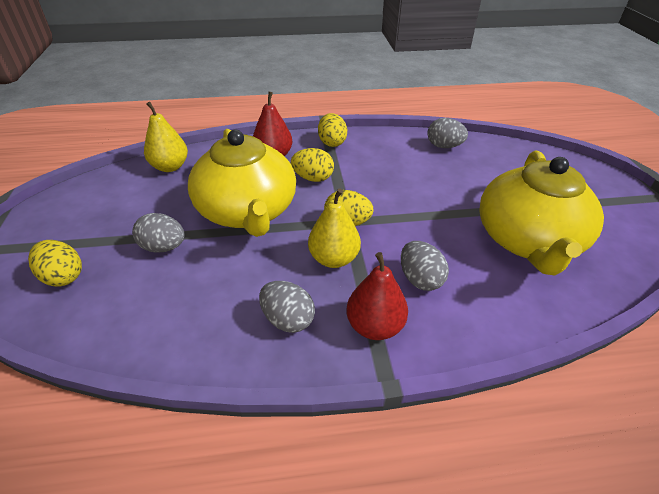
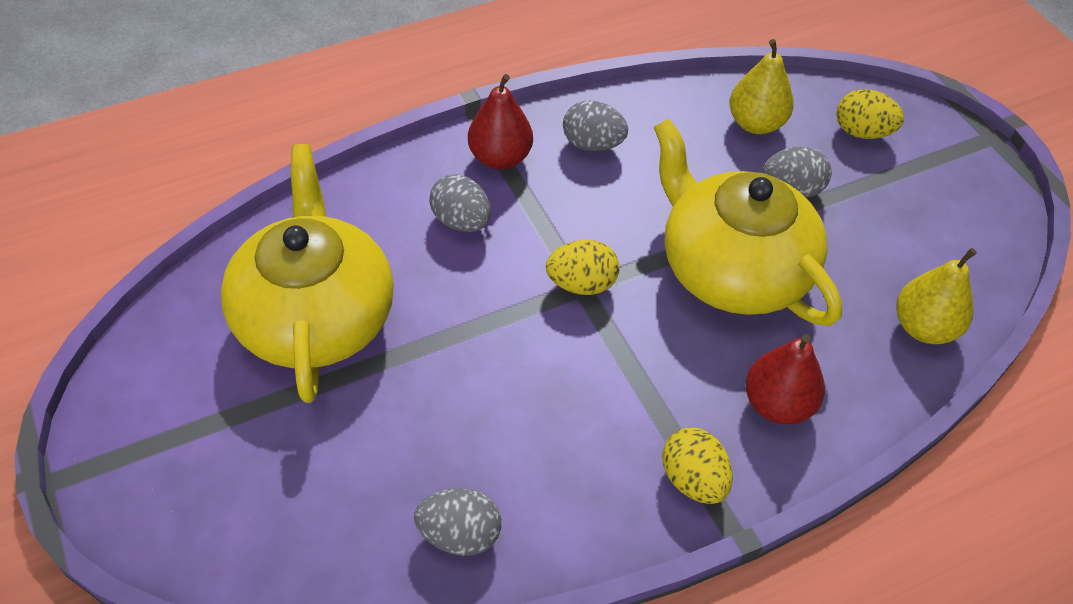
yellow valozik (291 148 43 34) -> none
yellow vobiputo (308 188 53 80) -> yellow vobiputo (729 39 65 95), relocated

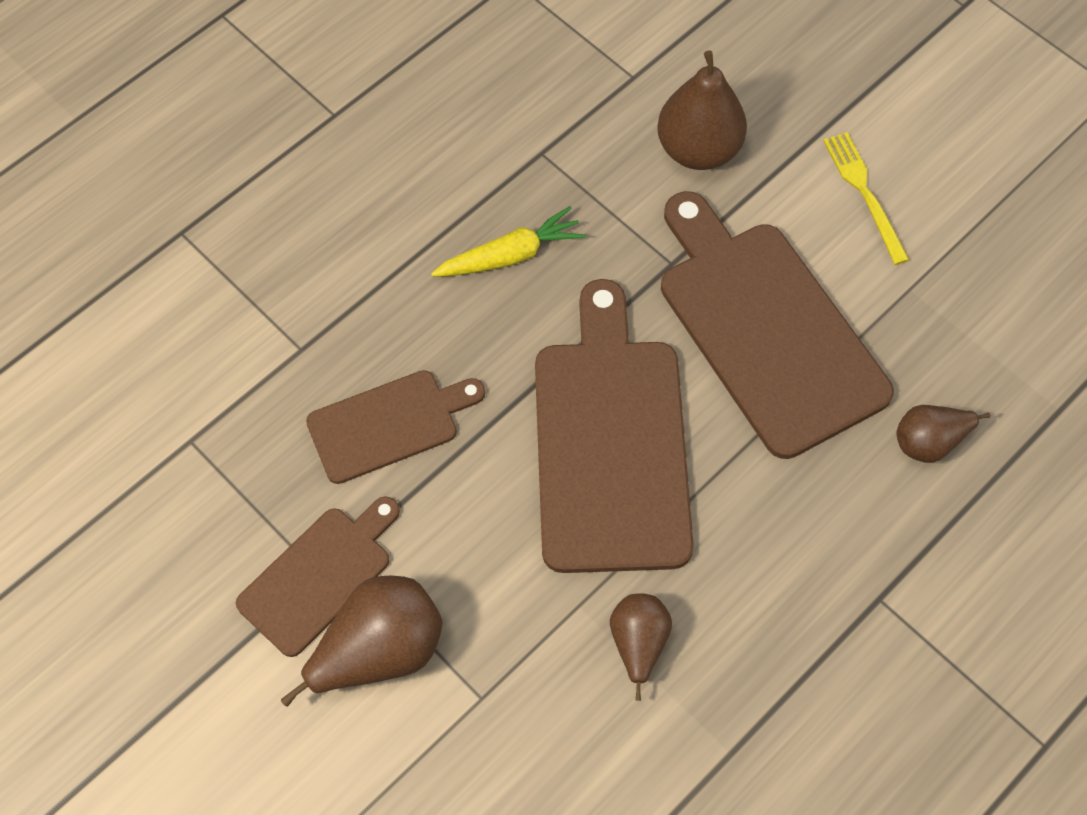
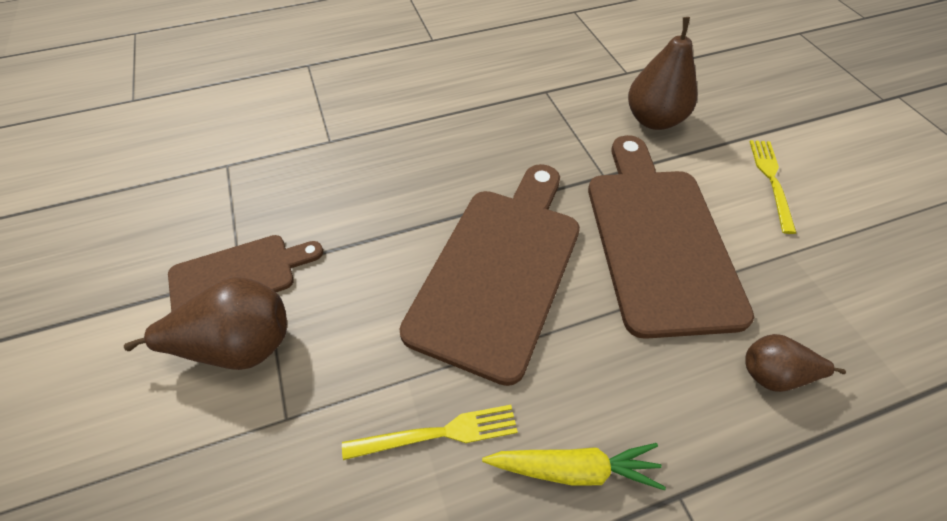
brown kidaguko (306 370 179 114) -> none
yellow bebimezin (431 206 155 71) -> yellow bebimezin (482 443 184 47), relocated
brown vobiputo (610 593 62 108) -> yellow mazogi (342 405 176 55)

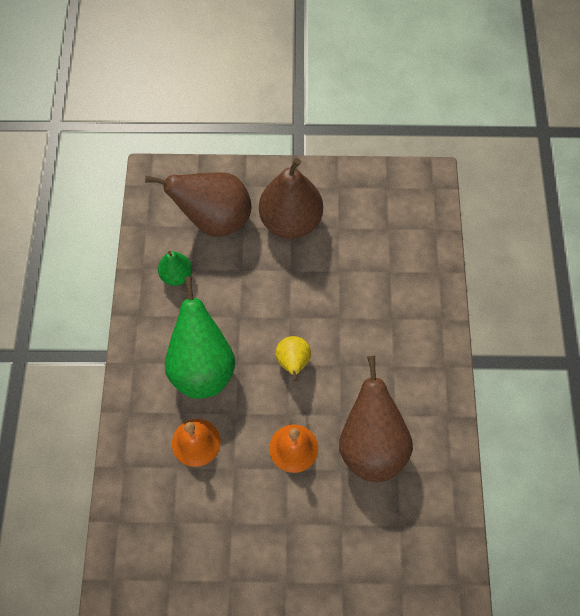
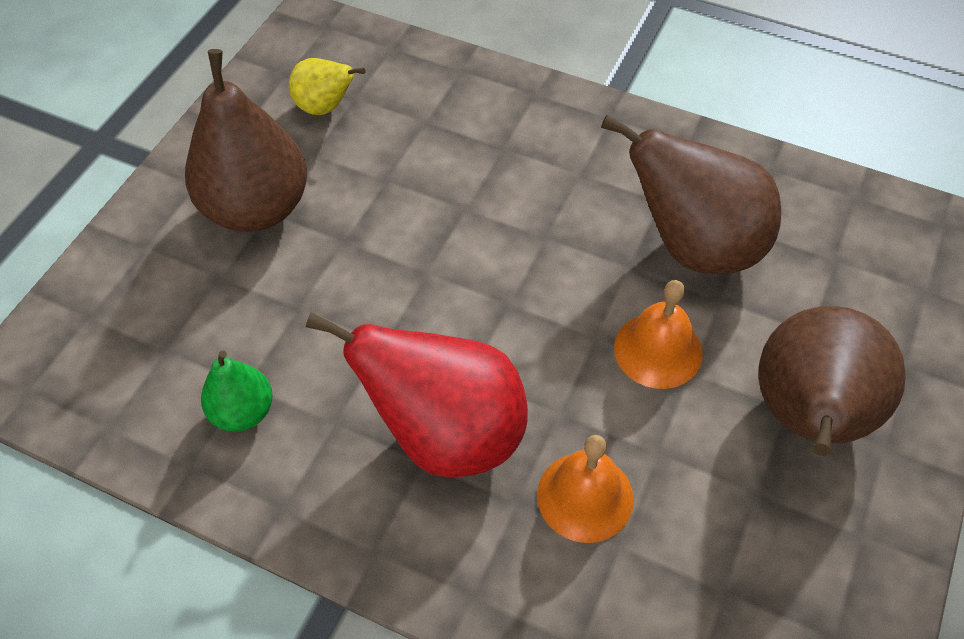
brown vobiputo (145 172 106 65) -> brown vobiputo (758 306 148 150), relocated
green vobiputo (165 277 71 122) -> red vobiputo (306 313 222 164)
yellow vobiputo (275 336 36 45) -> yellow vobiputo (289 58 77 57), relocated

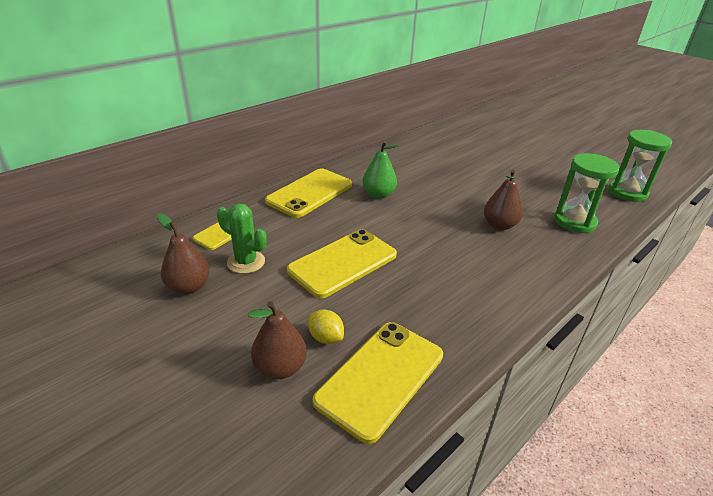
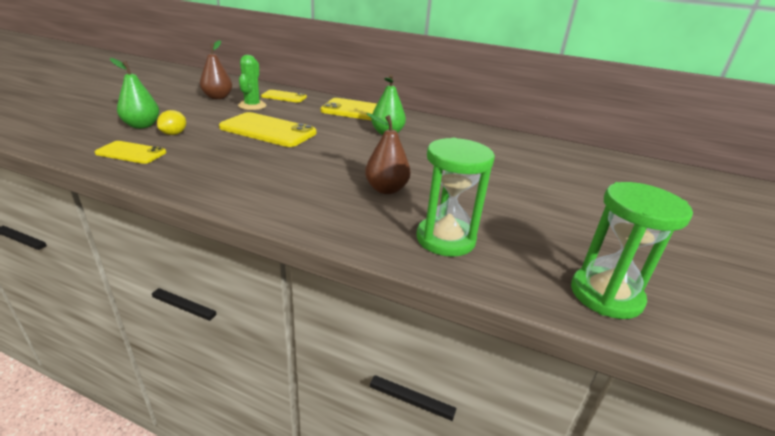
brown vobiputo (248 301 59 78) -> green vobiputo (110 58 49 71)
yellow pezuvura (313 322 130 122) -> yellow pezuvura (95 141 71 23), x0.57

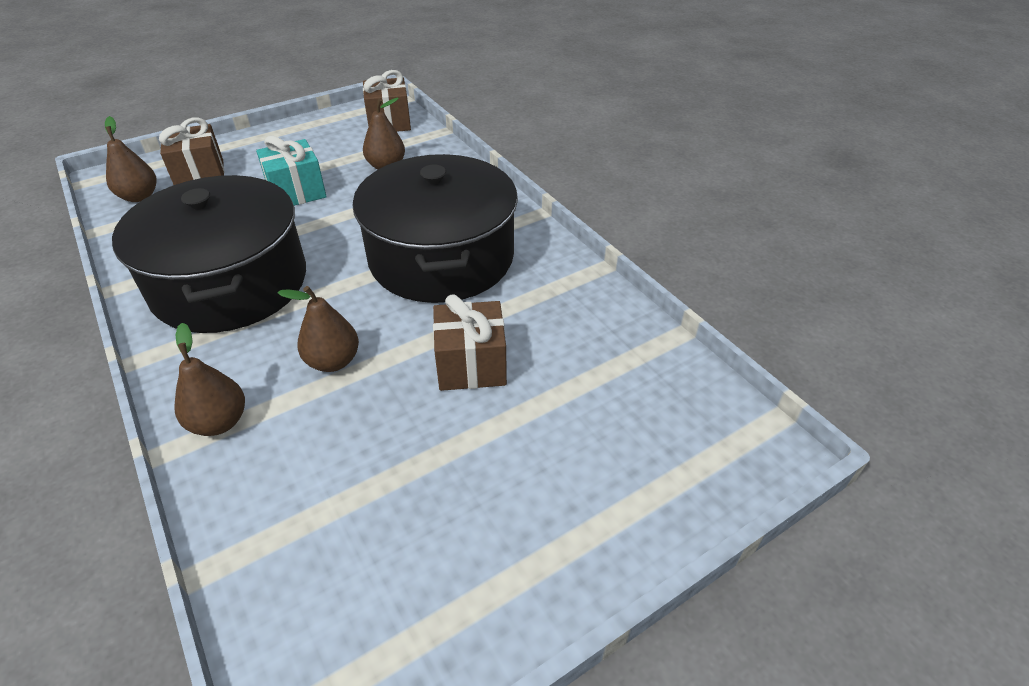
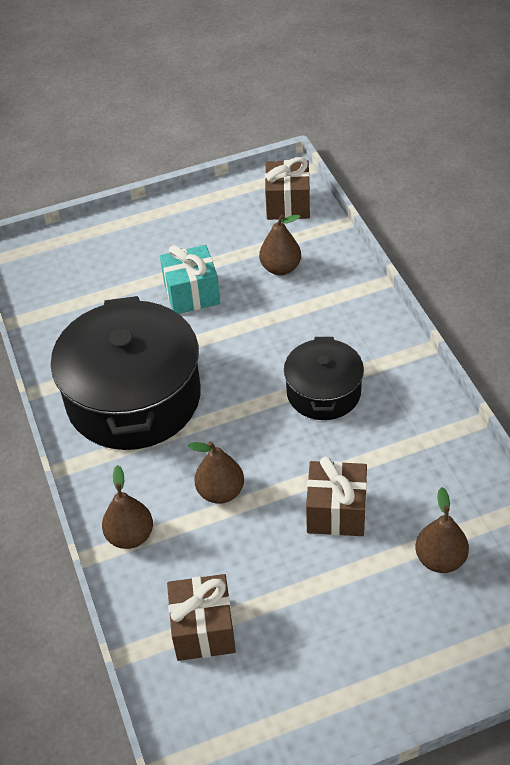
brown vobiputo (105 116 52 86) -> brown vobiputo (415 487 54 86), relocated
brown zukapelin (159 117 65 68) -> brown zukapelin (167 574 69 87), relocated
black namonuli (352 154 166 149) -> black namonuli (284 337 80 83), x0.55

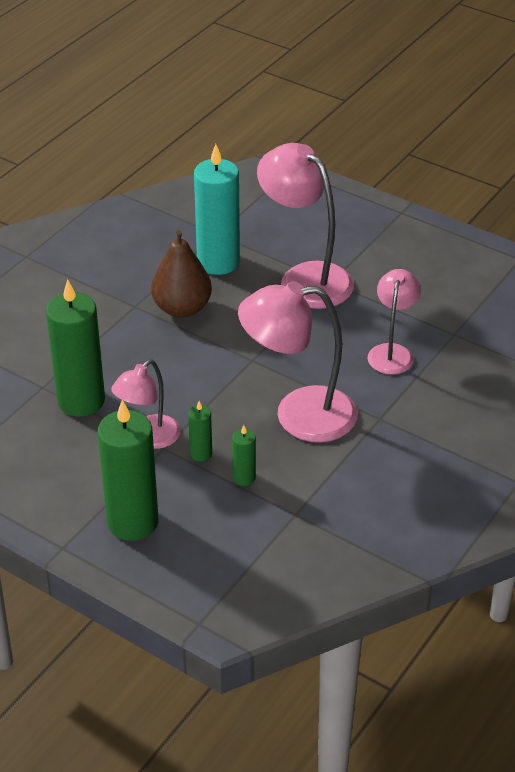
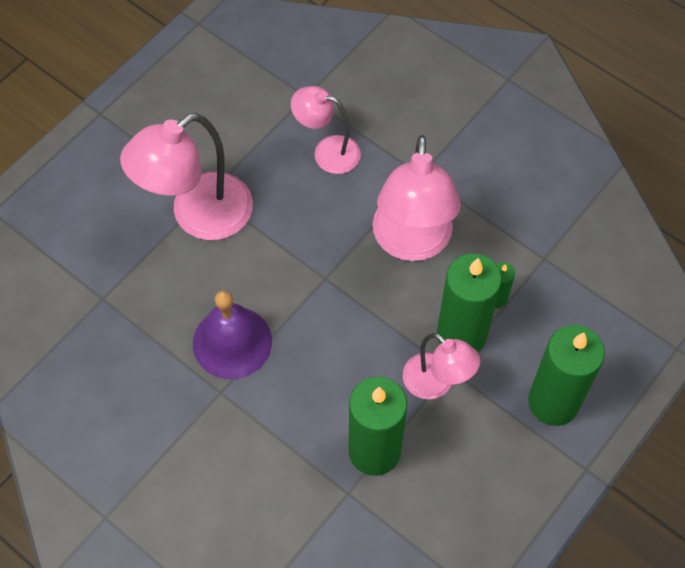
brown vobiputo (151 230 61 88) -> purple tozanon (193 290 79 89)
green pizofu (188 401 24 61) -> green pizofu (437 253 65 99), x2.19
turquoise pizofu (194 144 46 131) -> none

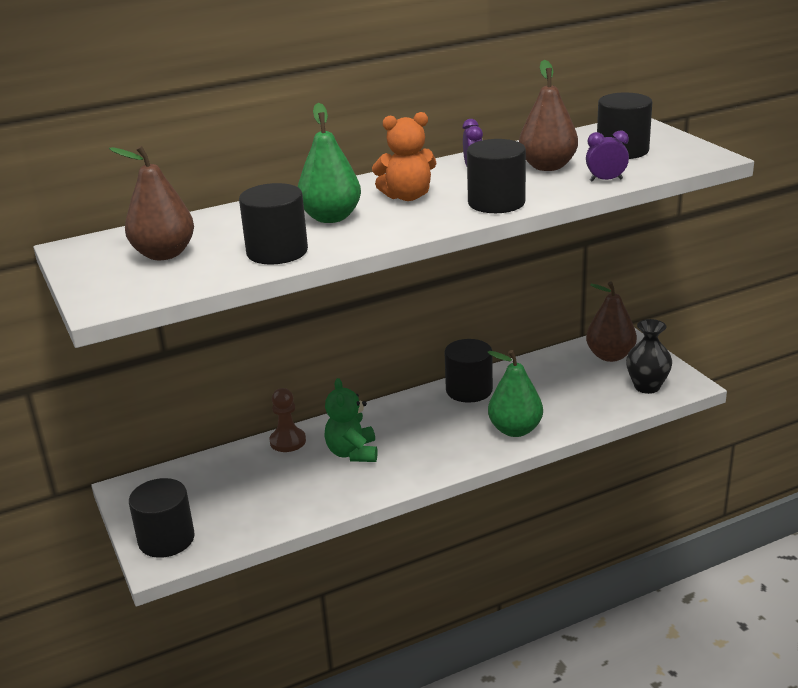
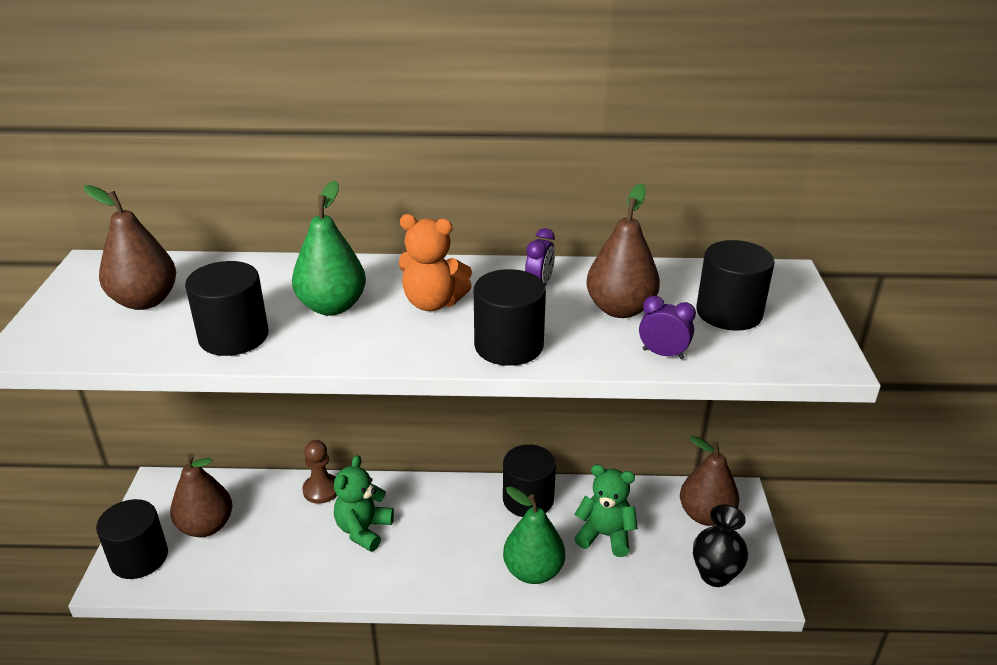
none -> brown vobiputo (170 453 62 84)
none -> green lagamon (574 465 64 92)

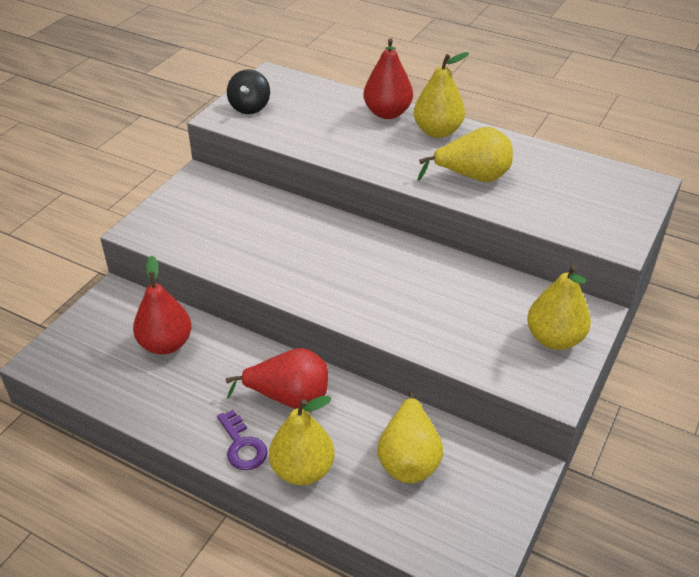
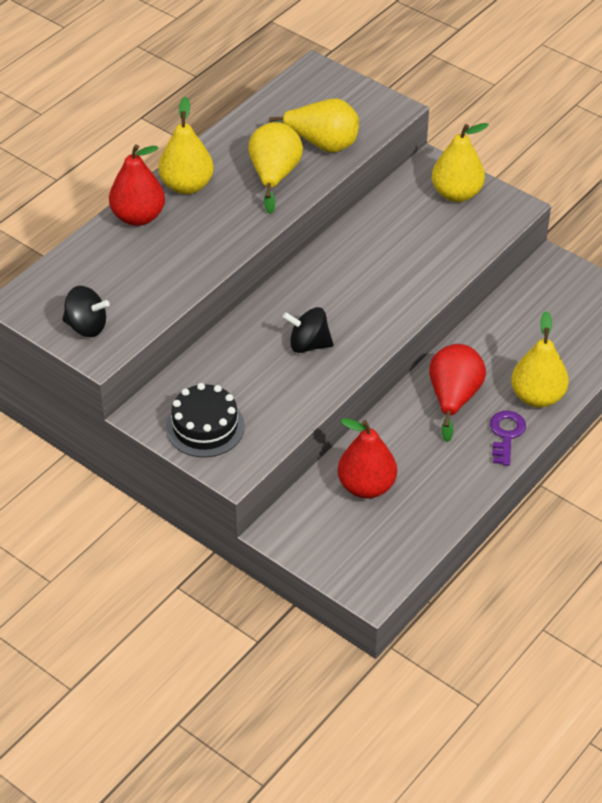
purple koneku (217 410 51 60) -> purple koneku (490 411 36 55), 60 degrees counterclockwise
yellow vobiputo (377 391 66 92) -> yellow vobiputo (269 98 90 55), relocated
none -> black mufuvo (166 383 79 74)
none -> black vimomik (283 307 51 46)

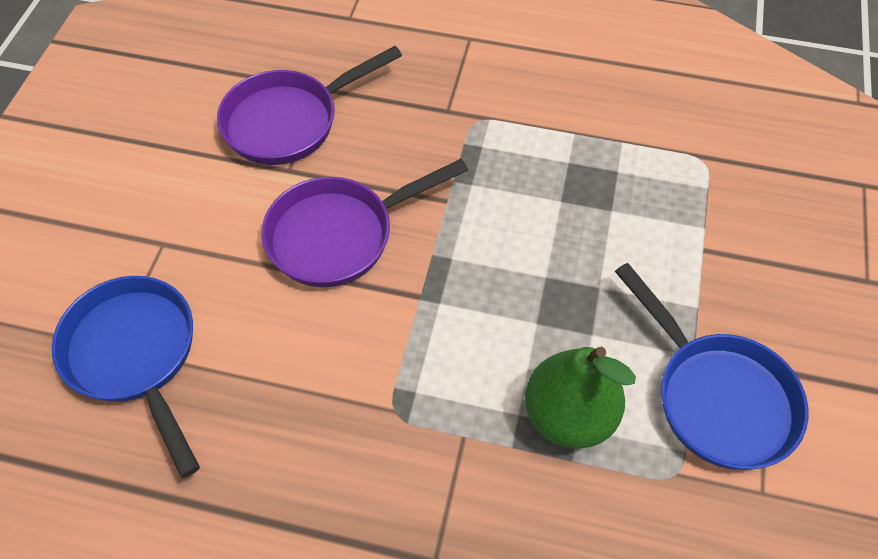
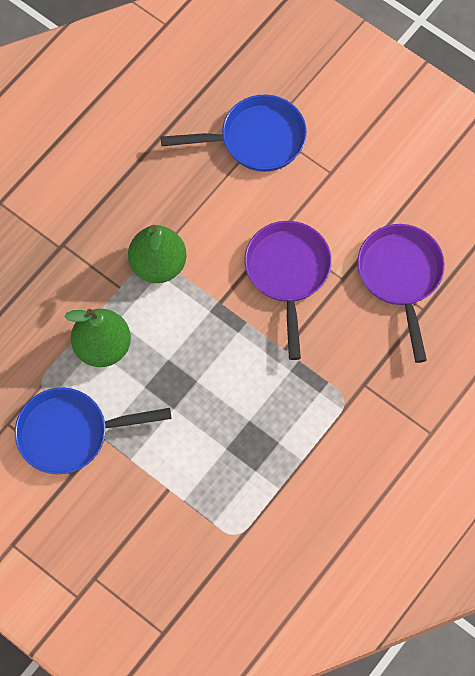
none -> green vobiputo (128 225 59 58)

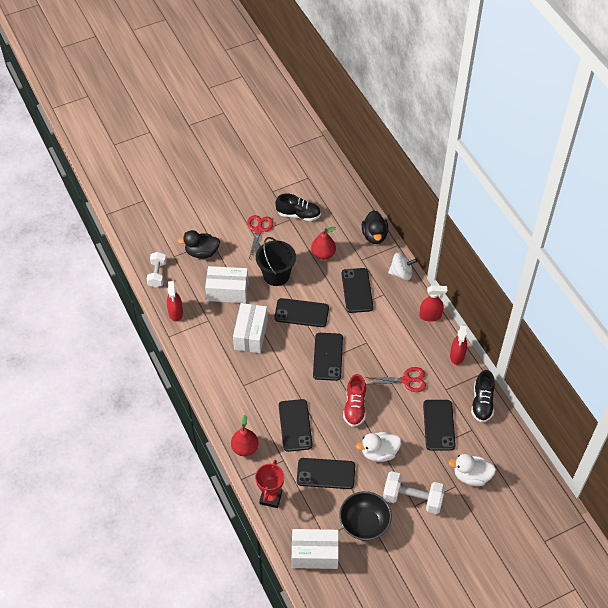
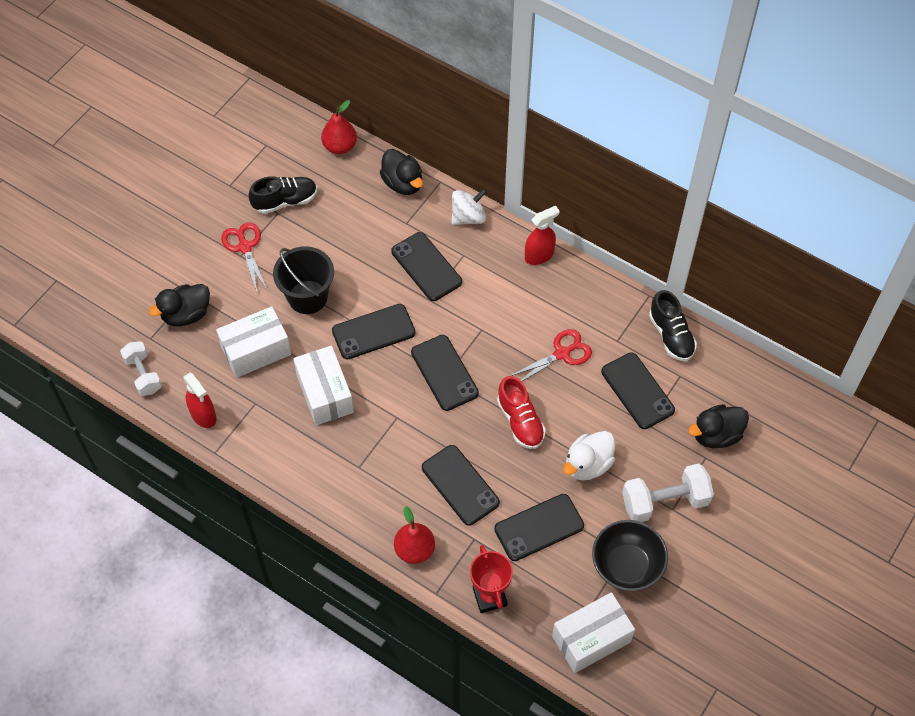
red vobiputo (311 227 25 33) -> red vobiputo (321 100 36 54), relocated
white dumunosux (448 454 48 32) -> black dumunosux (688 404 61 44)
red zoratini (450 324 17 41) -> none

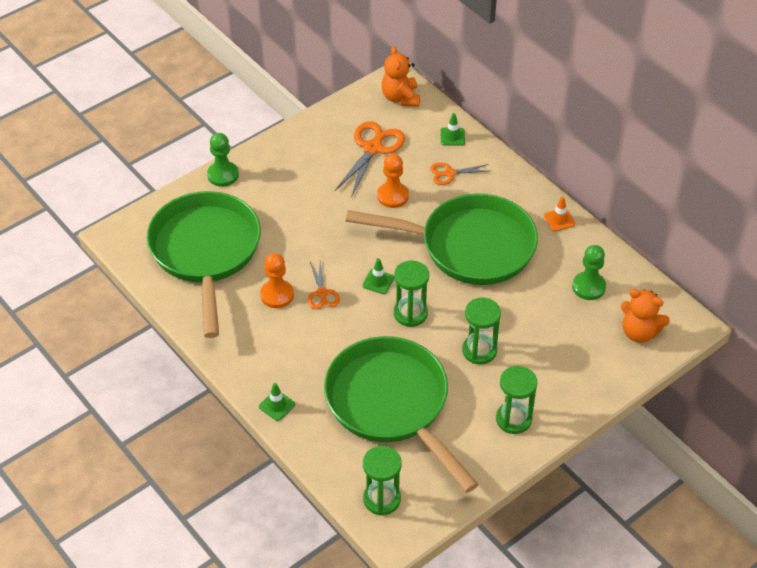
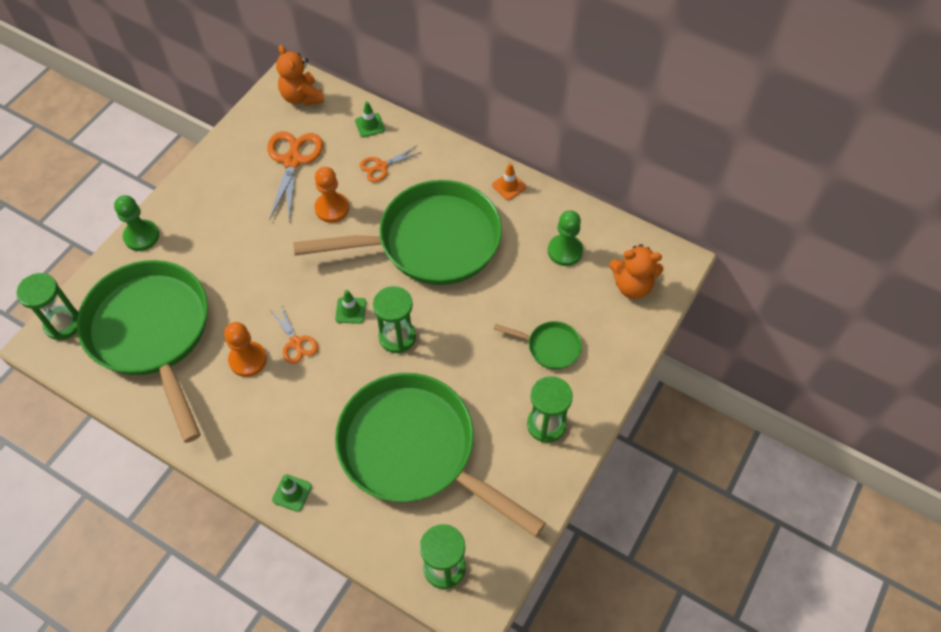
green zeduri (462 298 39 66) -> green zeduri (17 273 61 67), relocated
none -> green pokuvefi (494 321 88 48)

